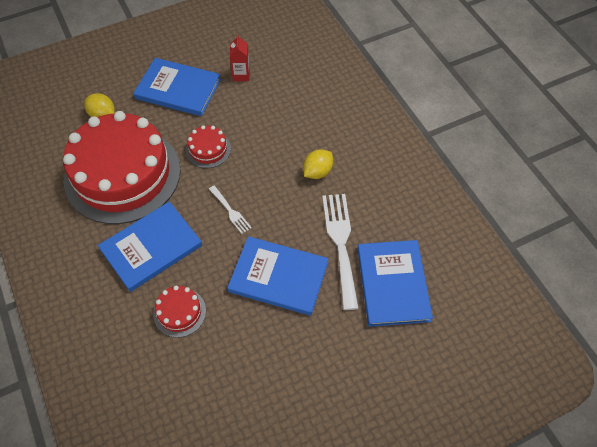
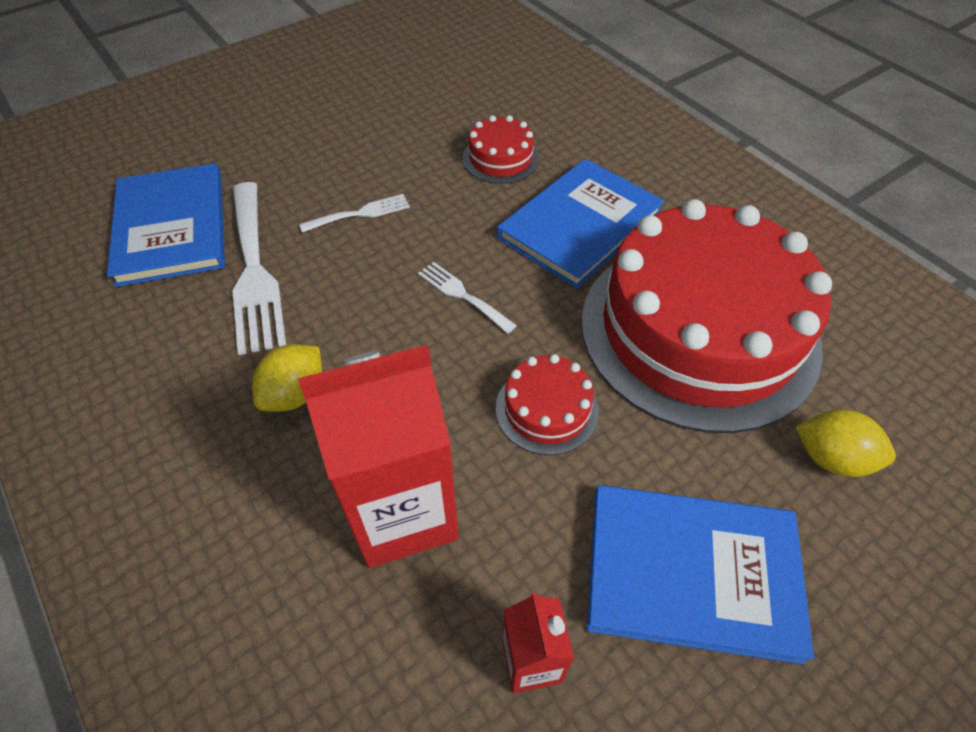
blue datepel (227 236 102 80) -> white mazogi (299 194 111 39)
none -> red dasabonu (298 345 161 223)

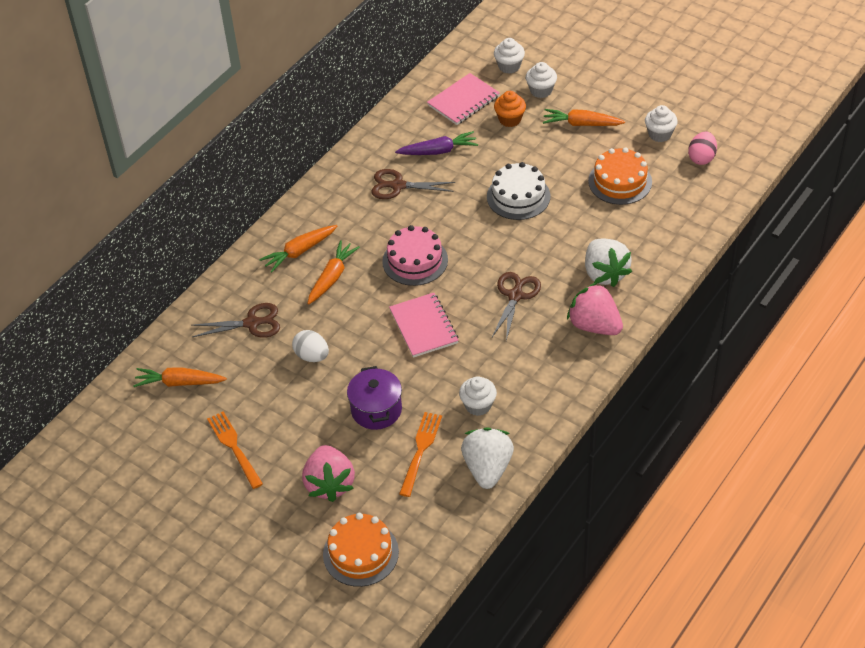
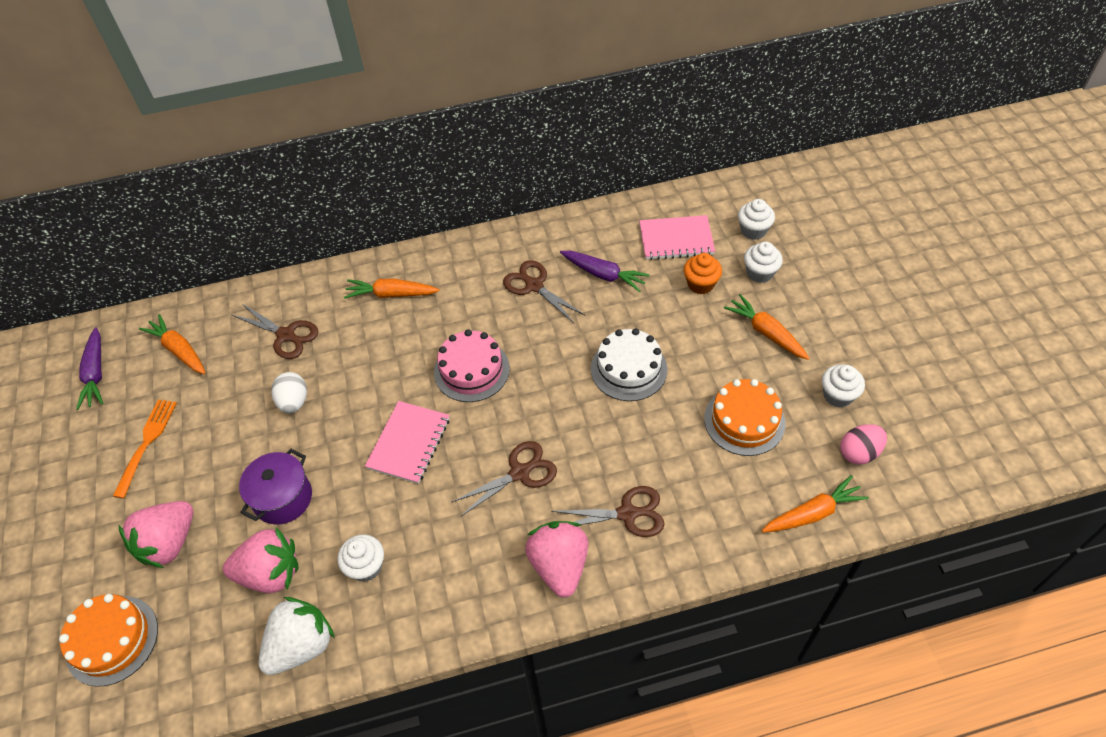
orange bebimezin (307 240 53 65) -> orange bebimezin (762 475 107 57), relocated
orange mazogi (399 412 43 85) -> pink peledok (223 528 76 65)
white peledok (585 238 47 49) -> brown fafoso (551 486 114 51)
none -> purple bebimezin (76 327 27 83)

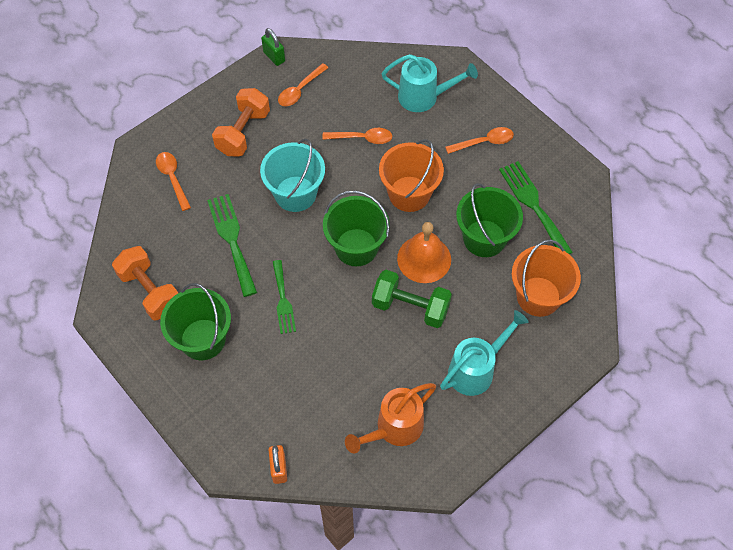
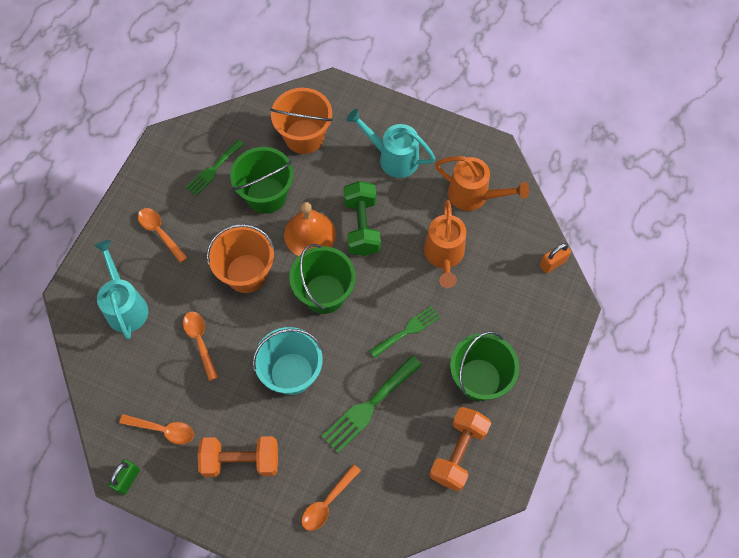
green mazogi (499 161 74 94) -> green mazogi (186 140 58 56), x0.66
none -> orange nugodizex (424 200 42 88)

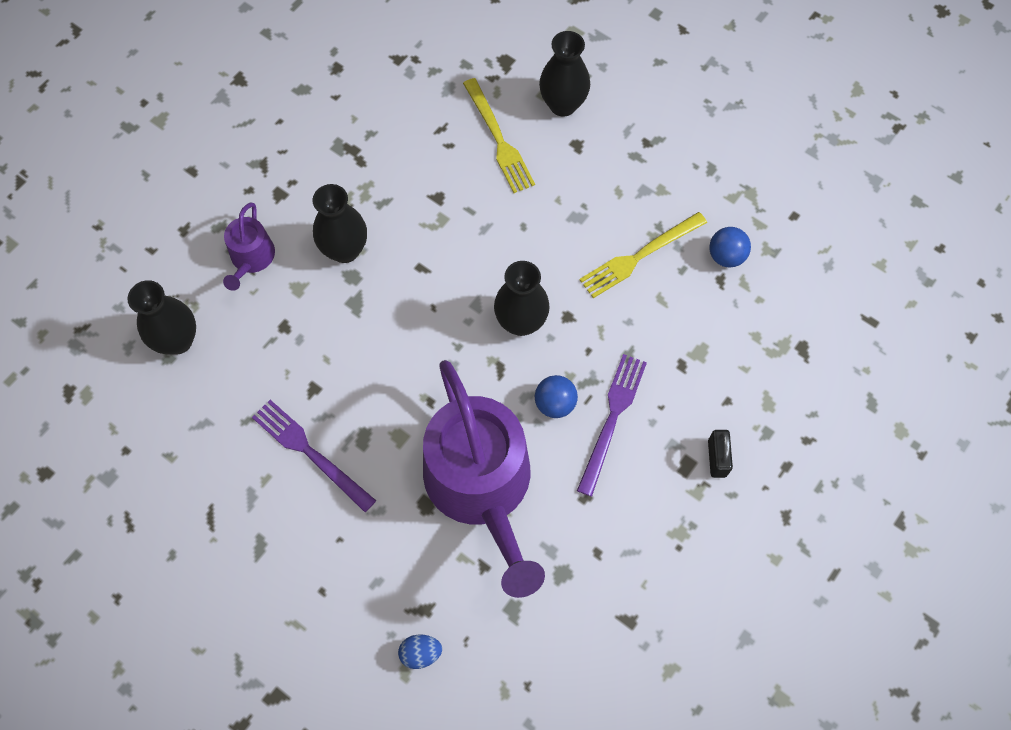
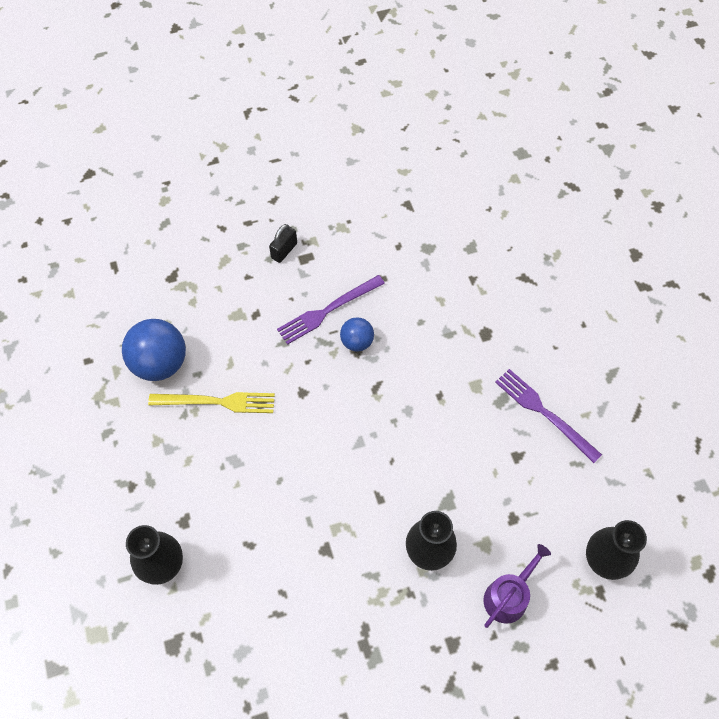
purple mazogi (252 400 124 112) -> purple mazogi (495 369 107 94), 150 degrees clockwise
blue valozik (398 635 44 34) -> none
purple nugodizex (423 360 122 238) -> none
yellow mazogi (463 78 72 115) -> none
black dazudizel (494 261 56 75) -> none
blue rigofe (709 227 42 41) -> blue rigofe (122 319 64 62), x1.78

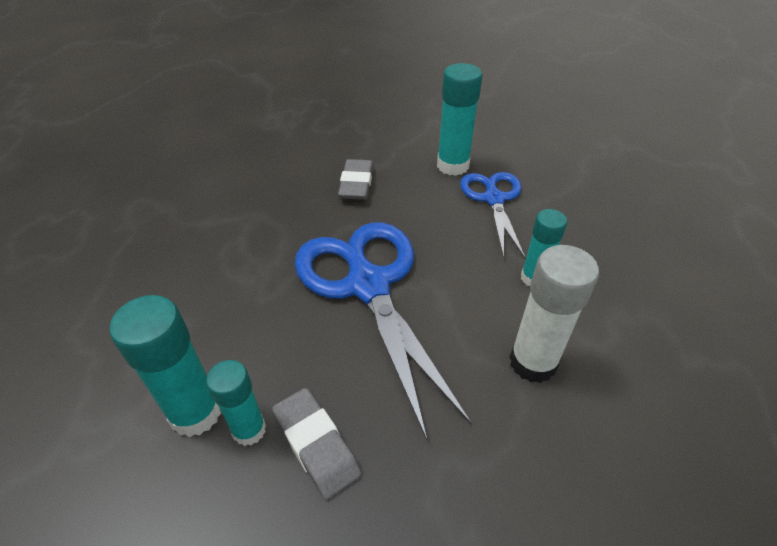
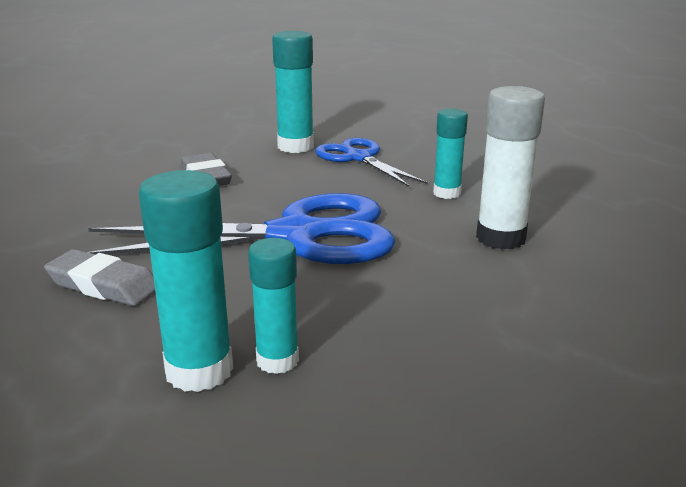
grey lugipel (272 388 89 111) -> grey lugipel (44 249 111 57), relocated
blue fafoso (294 222 178 218) -> blue fafoso (88 193 307 71), 135 degrees clockwise

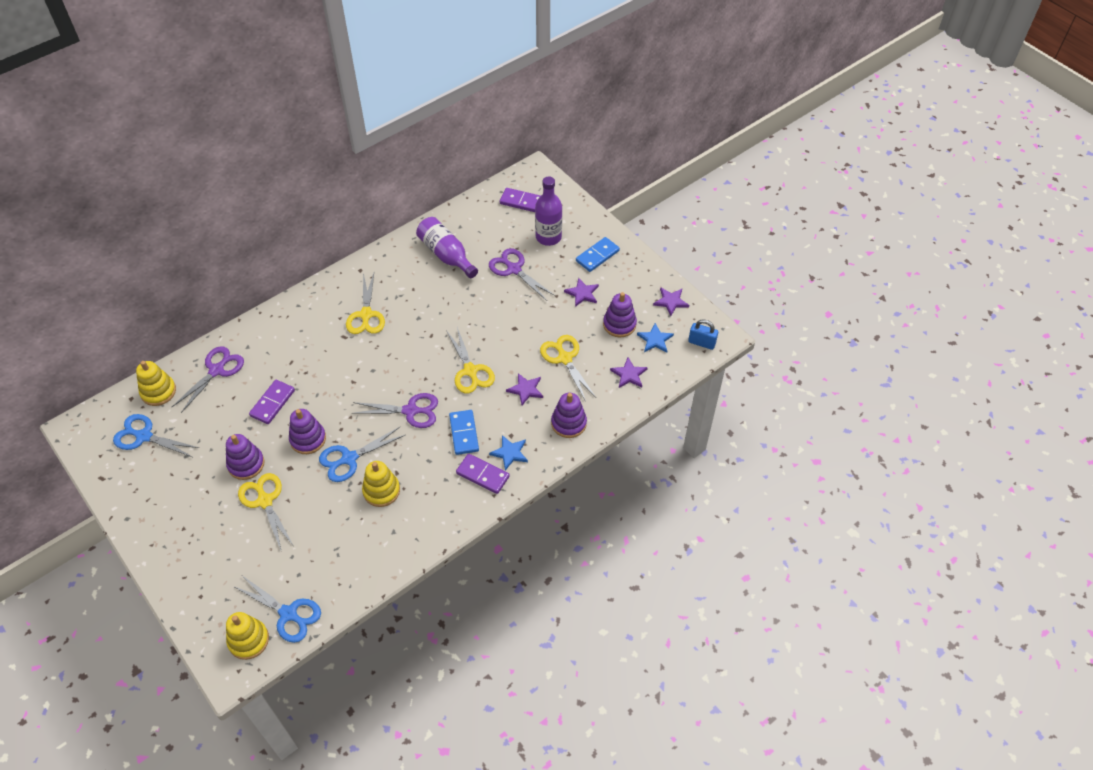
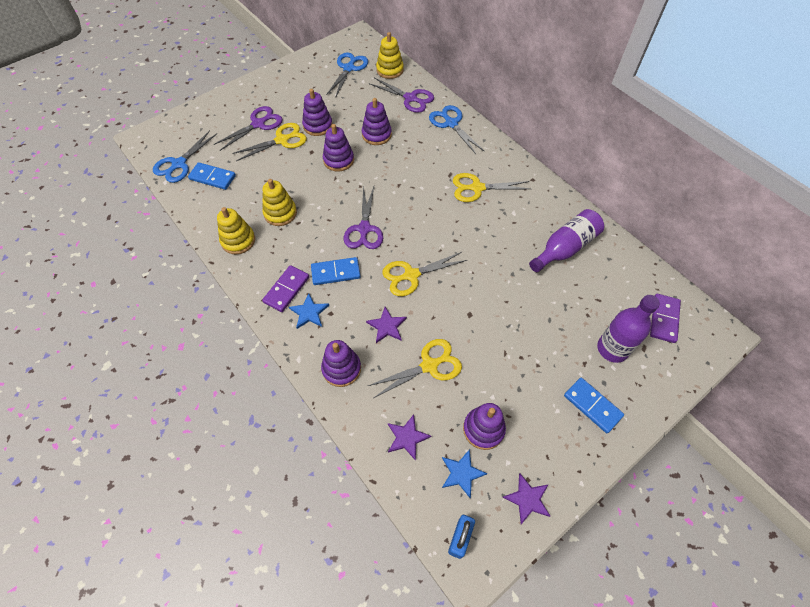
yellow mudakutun (226 612 43 48) -> yellow mudakutun (217 207 38 47), relocated
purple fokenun (249 380 46 44) -> purple mudakutun (362 98 30 47)
blue fafoso (319 427 86 55) -> blue fafoso (429 105 55 49), relocated
purple fafoso (489 248 66 53) -> purple fafoso (214 106 69 45), relocated
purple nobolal (564 278 35 29) -> none
none -> blue fokenun (188 162 48 28)

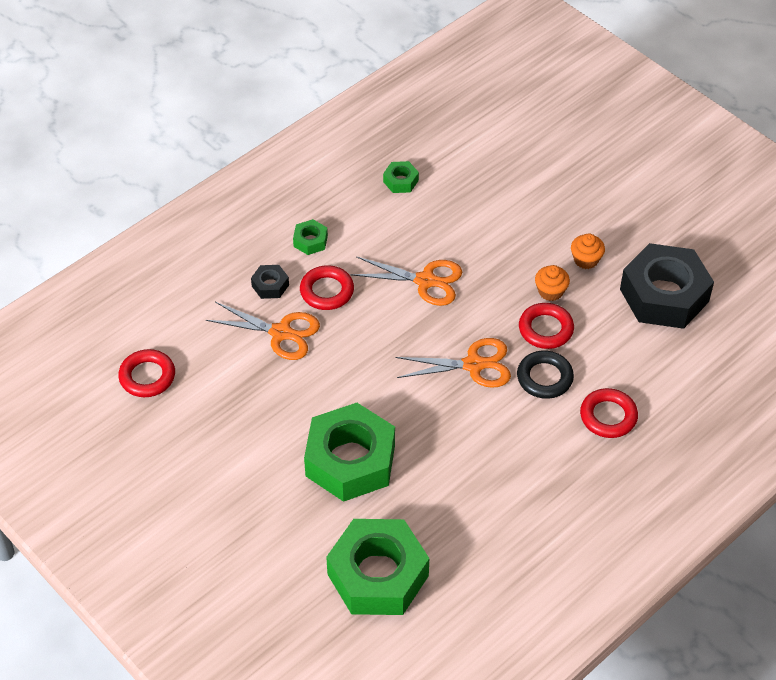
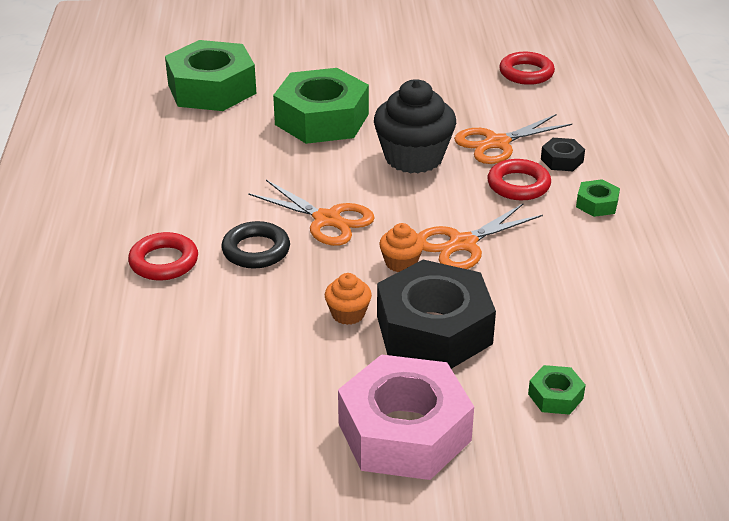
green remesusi (383 161 36 32) -> green remesusi (528 365 58 50), relocated
orange fafoso (395 338 116 50) -> orange fafoso (248 180 127 66), 90 degrees counterclockwise
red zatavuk (519 303 55 46) -> none
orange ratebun (571 233 34 36) -> orange ratebun (379 223 45 49), relocated
black remesusi (620 243 94 86) -> black remesusi (377 260 119 109), relocated
none -> pink remesusi (338 354 136 126)
none -> black ratebun (374 79 82 94)

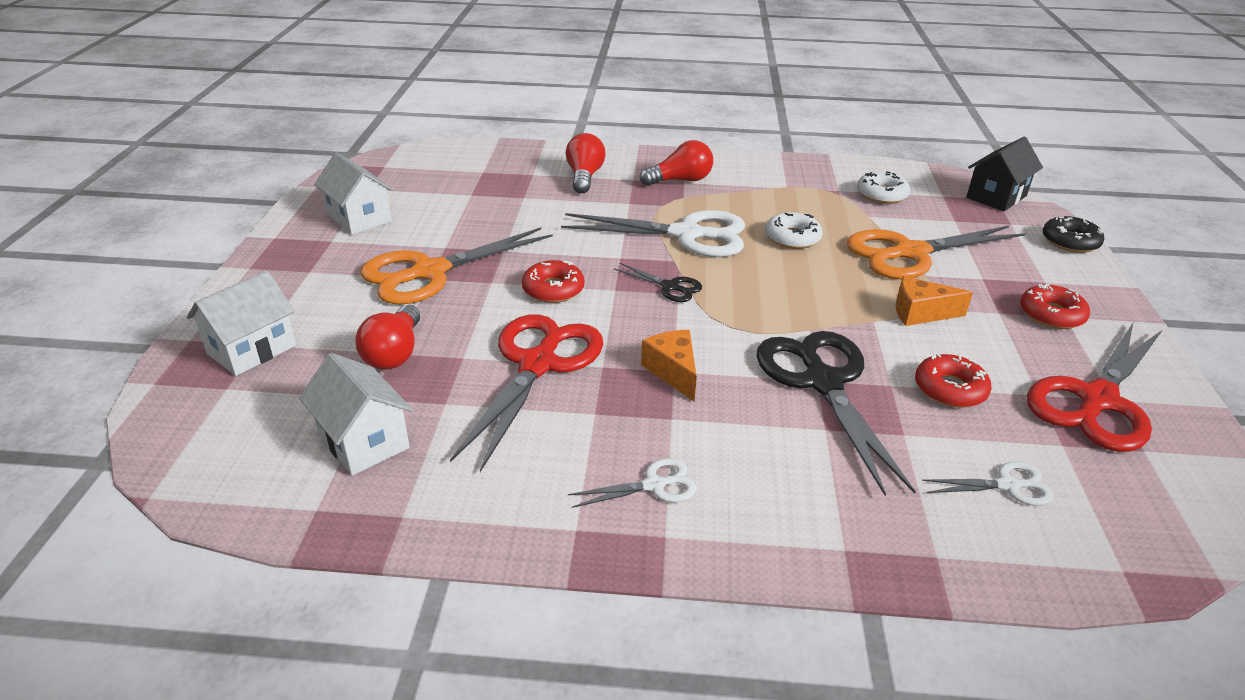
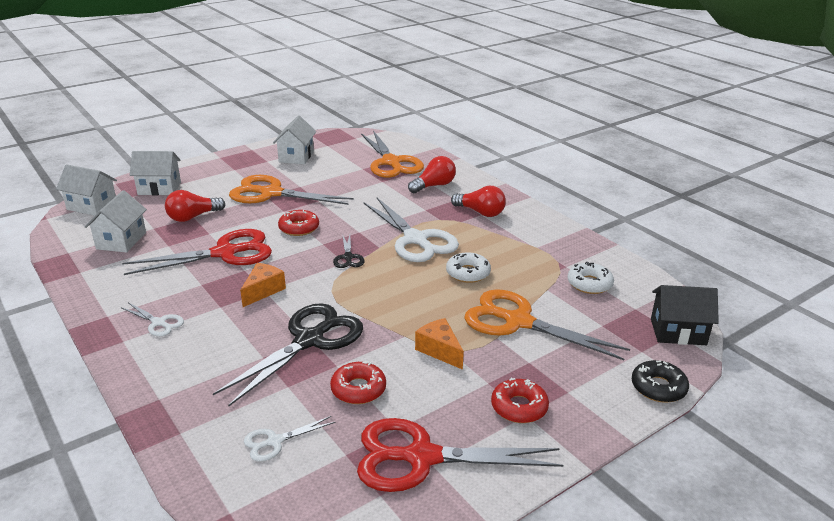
white fafoso (922 461 132 45) -> white fafoso (244 416 92 46), 105 degrees clockwise
none -> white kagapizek (56 164 61 52)
none -> orange fafoso (361 131 63 47)

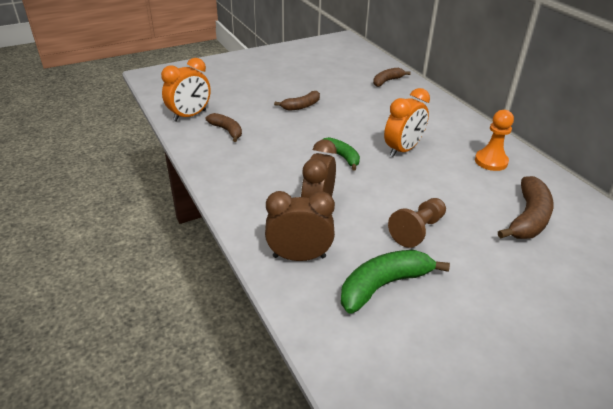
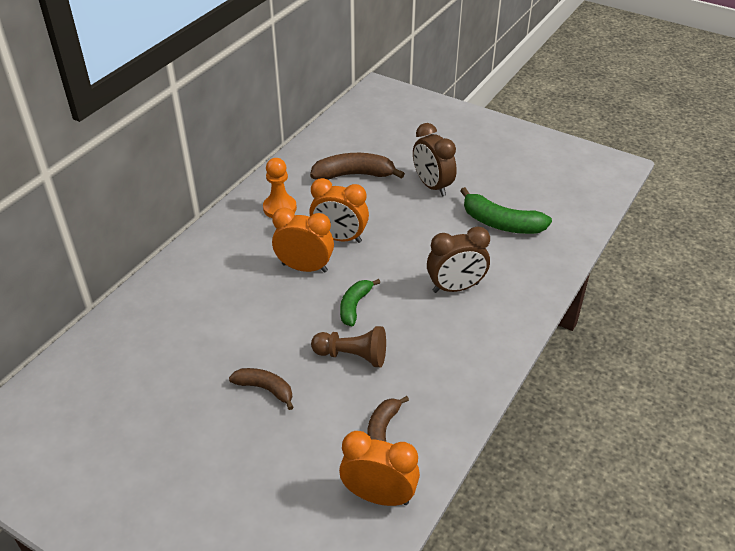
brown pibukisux (265 191 70 70) -> brown pibukisux (413 123 44 73), relocated
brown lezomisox (373 68 38 19) -> none
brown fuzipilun (388 198 58 50) -> brown fuzipilun (311 326 75 41), relocated
none -> orange pibukisux (309 178 60 65)

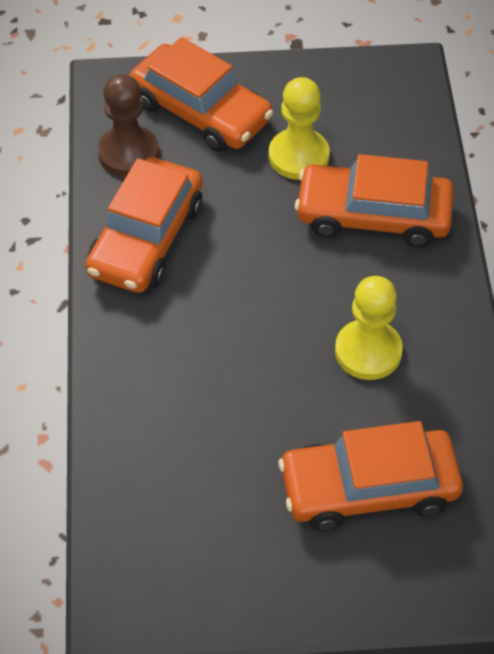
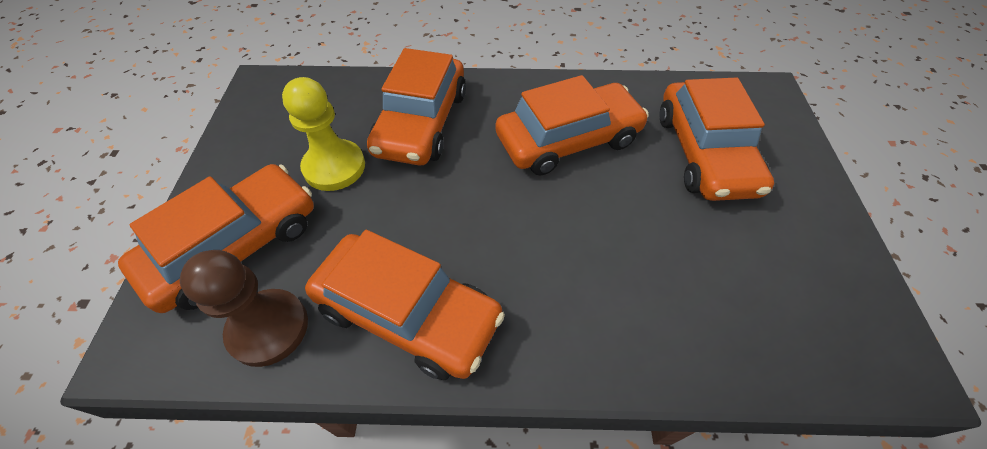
yellow fuzipilun (335 276 68 104) -> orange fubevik (495 75 154 101)

